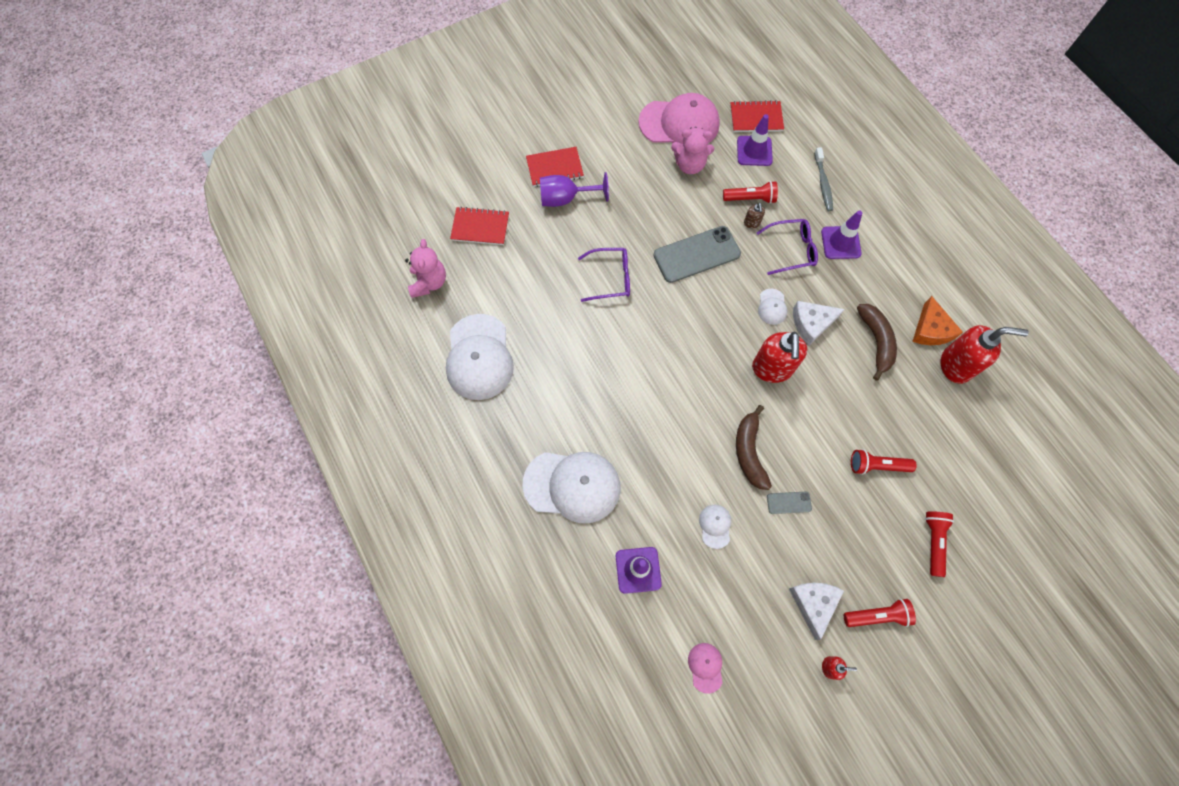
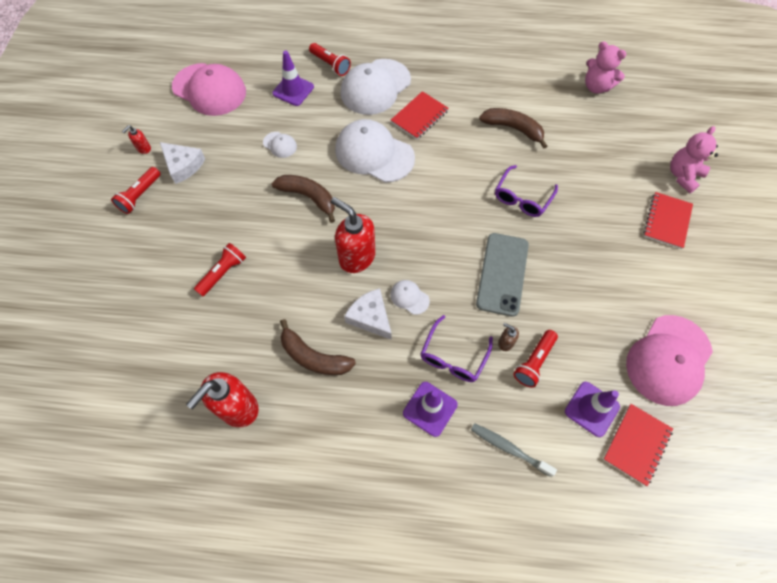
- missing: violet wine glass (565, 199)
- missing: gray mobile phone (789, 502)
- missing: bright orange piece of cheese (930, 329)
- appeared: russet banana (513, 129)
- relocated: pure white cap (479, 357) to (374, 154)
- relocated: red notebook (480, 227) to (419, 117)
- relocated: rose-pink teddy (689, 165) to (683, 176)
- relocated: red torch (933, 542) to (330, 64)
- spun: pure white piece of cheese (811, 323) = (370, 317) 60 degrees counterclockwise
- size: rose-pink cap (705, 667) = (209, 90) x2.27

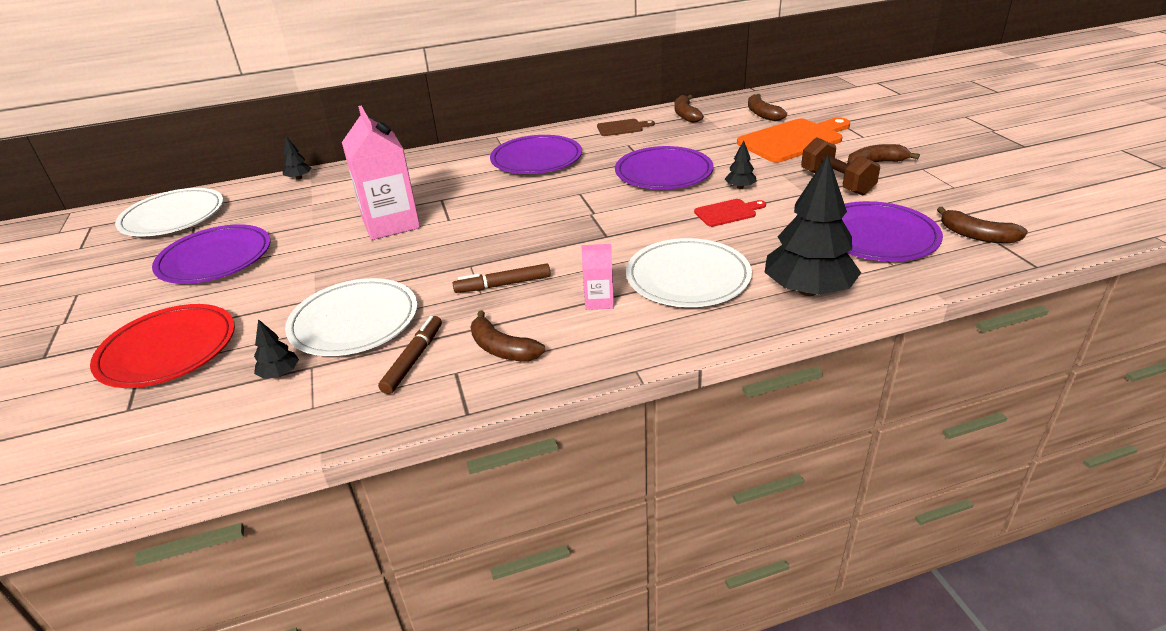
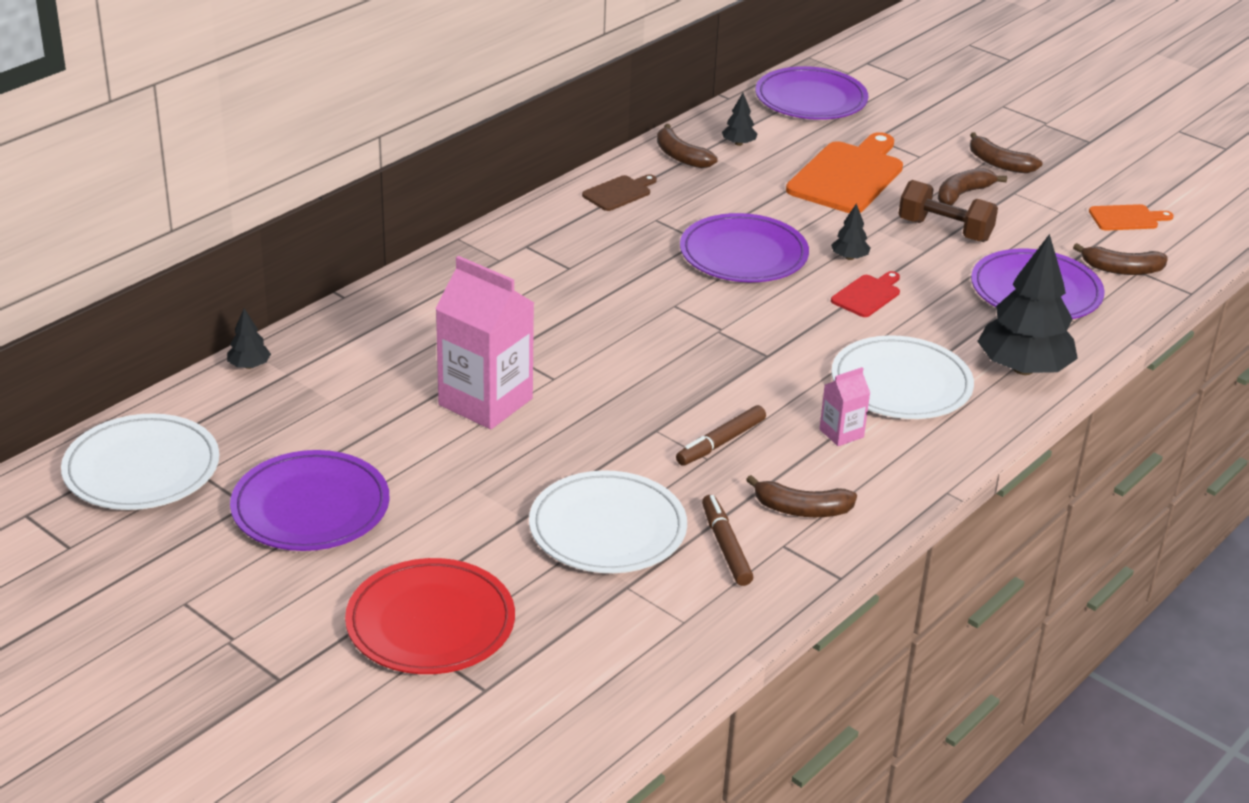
- appeared: bright orange bread board (1126, 218)
- relocated: jet-black tree (280, 374) to (738, 143)
- relocated: violet dinner plate (536, 159) to (811, 99)
- relocated: russet banana (762, 114) to (999, 164)

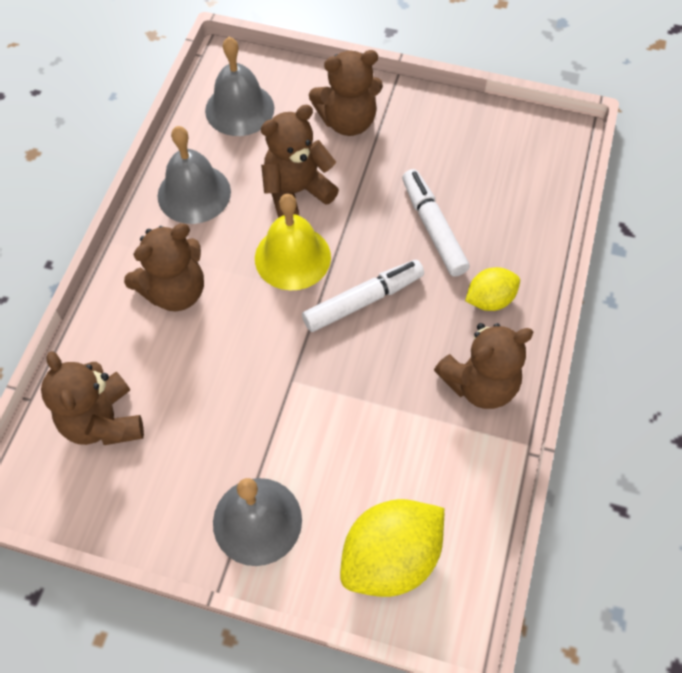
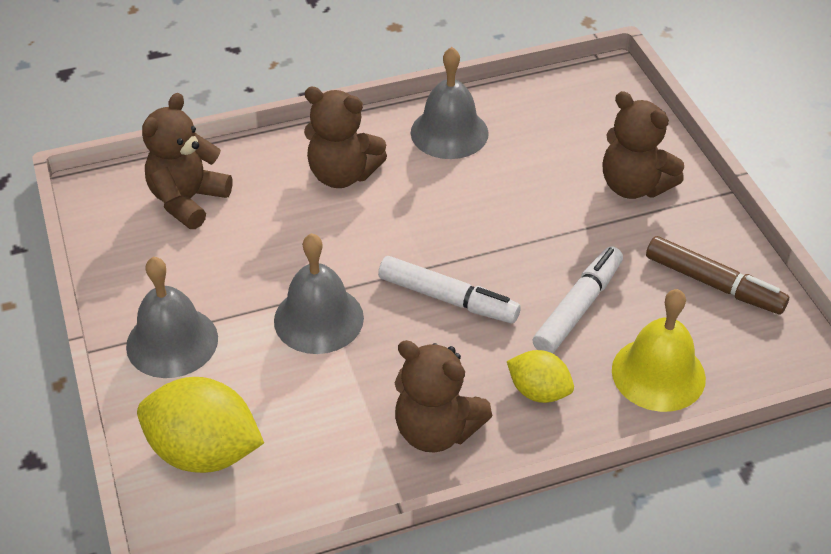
- missing: russet teddy (296, 192)
- appeared: russet marker pen (713, 284)
- relocated: gray hand bell (239, 109) to (318, 319)
- relocated: yellow hand bell (292, 257) to (658, 374)

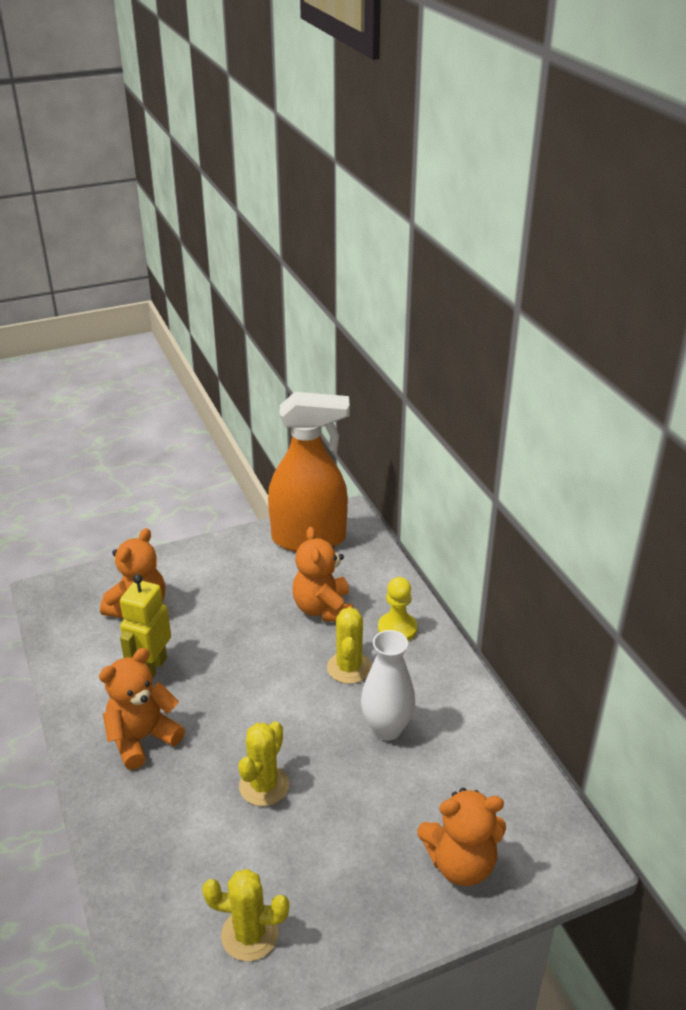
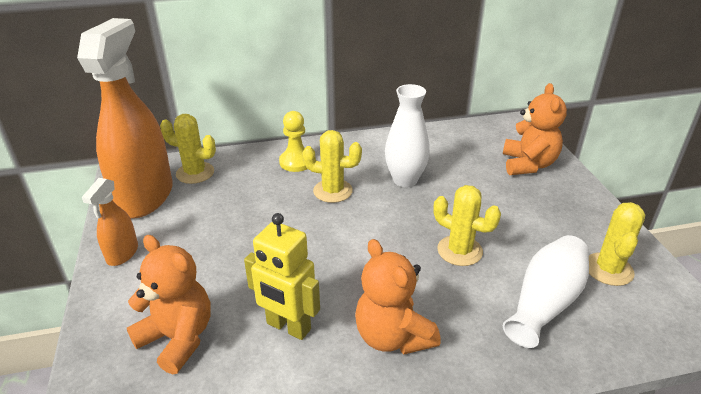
- missing: bright orange teddy (323, 609)
- appeared: bright orange spray bottle (122, 254)
- appeared: yellow prickly plant (195, 173)
- appeared: pure white tall vase (545, 303)

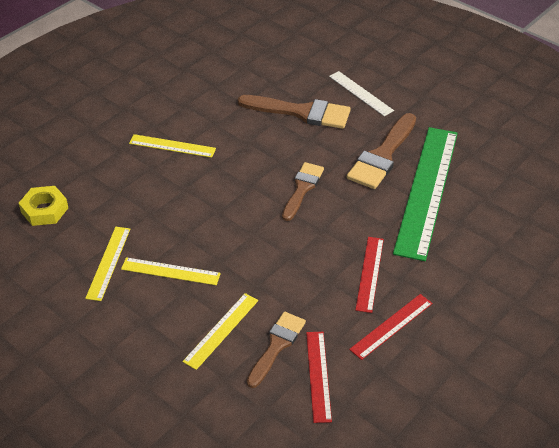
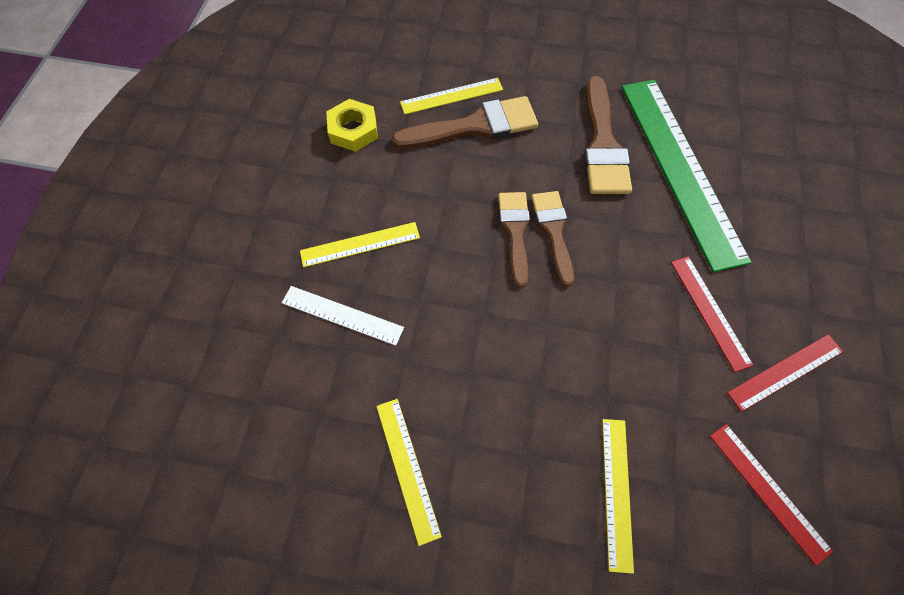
- relocated: yellow nut (44, 210) to (353, 130)
- relocated: yellow measuring stick (170, 271) to (451, 96)
- relocated: russet paintbrush (276, 346) to (515, 231)
- relocated: pure white measuring stick (360, 93) to (342, 315)
- spun: red measuring stick (391, 326) = (785, 372) 45 degrees clockwise

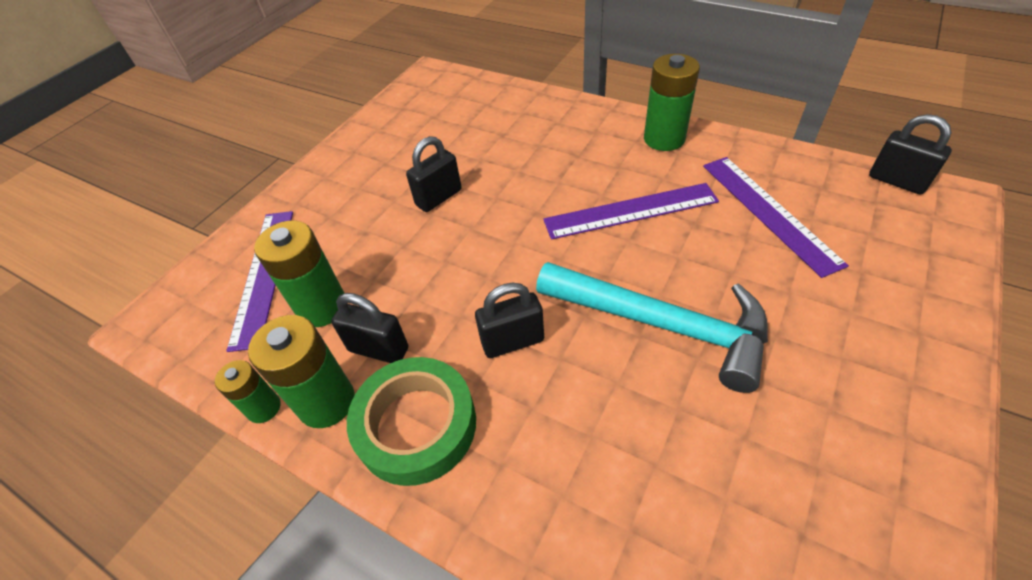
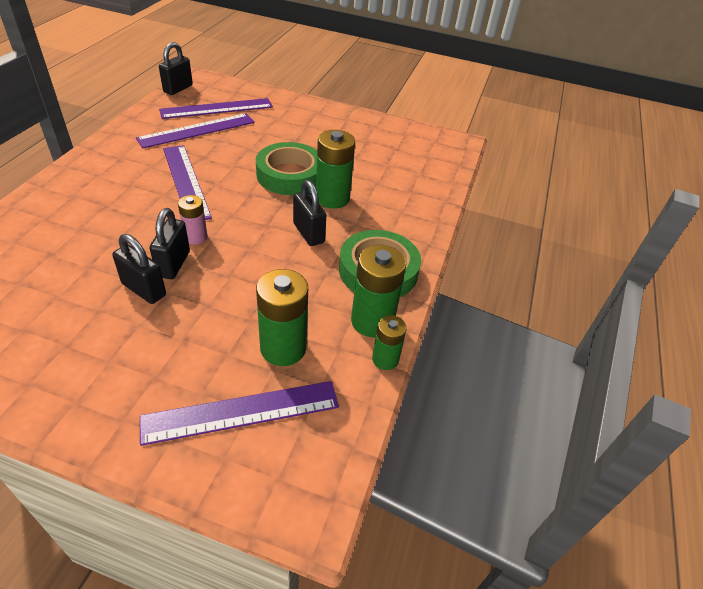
- appeared: violet measuring stick (217, 108)
- appeared: rose-pink power cell (196, 237)
- relocated: jet-black small lock (378, 349) to (174, 264)
- relocated: leaf-green power cell (664, 139) to (332, 198)
- exchanged: aqua claw hammer (662, 324) to leaf-green roll of tape (290, 175)

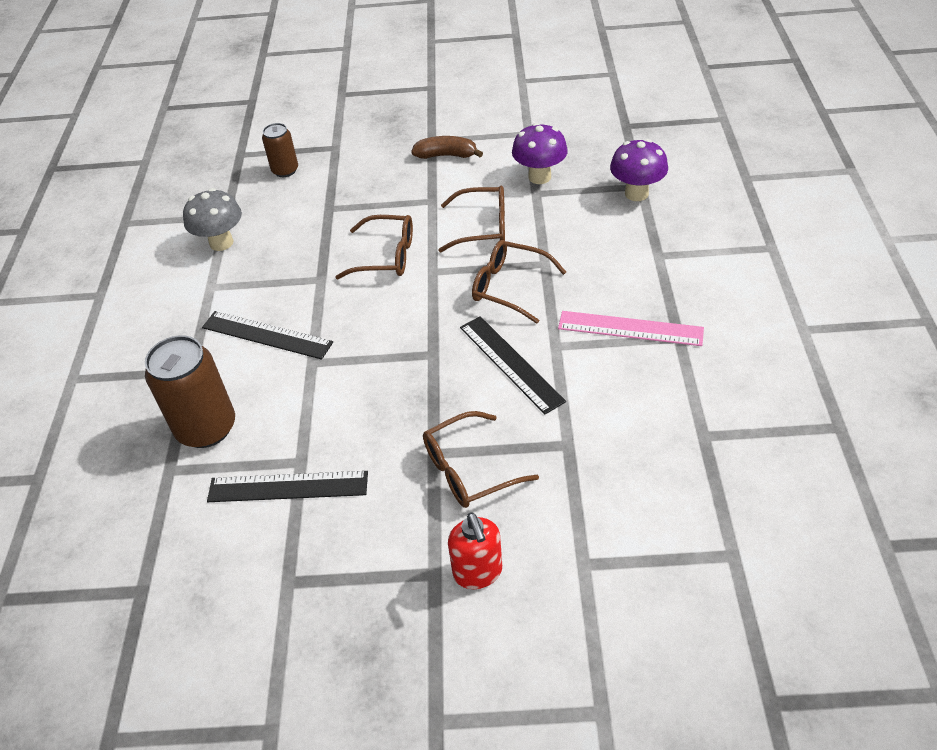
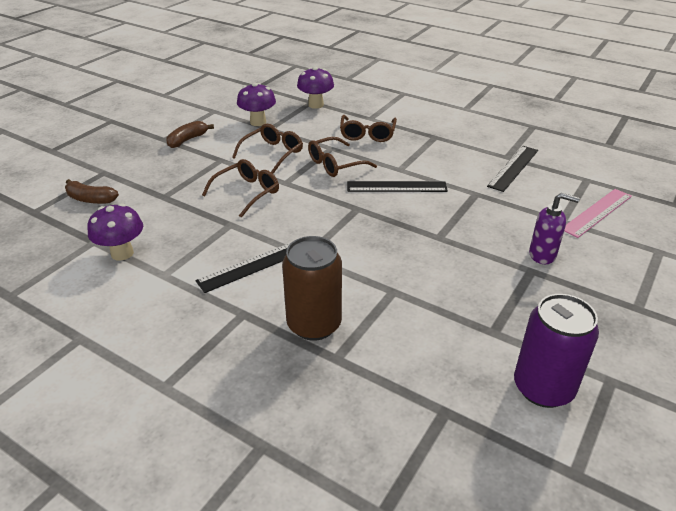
- appeared: violet tin (543, 388)
- relocated: jet-black measuring stick (288, 487) to (513, 168)
- relocated: russet glasses (469, 470) to (367, 134)
- relocated: rose-pink measuring stick (630, 328) to (597, 212)
- exchanged: russet tin (285, 170) to russet banana (90, 199)
- colour: gray fungus (221, 243) to violet fungus (122, 253)
- colour: red soap dispenser (478, 572) to violet soap dispenser (542, 255)

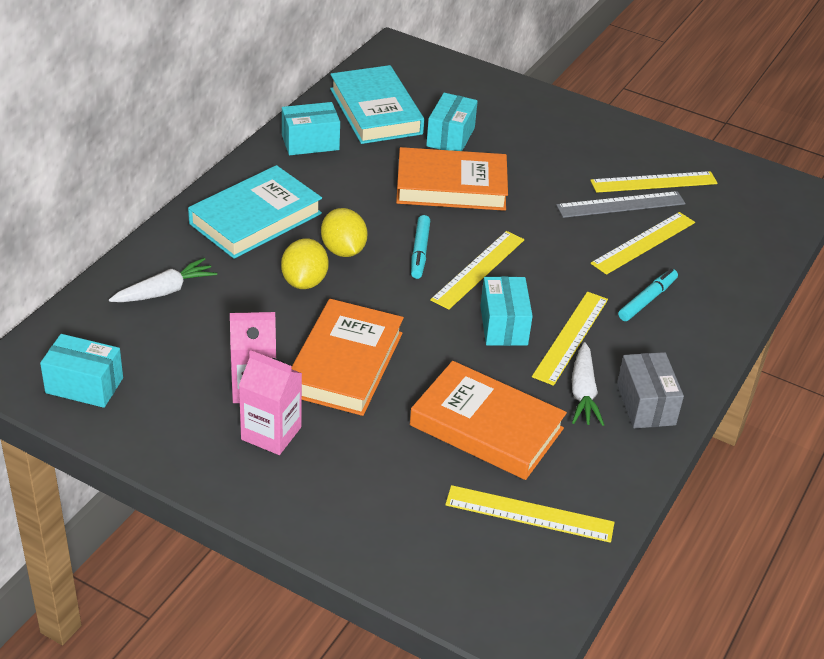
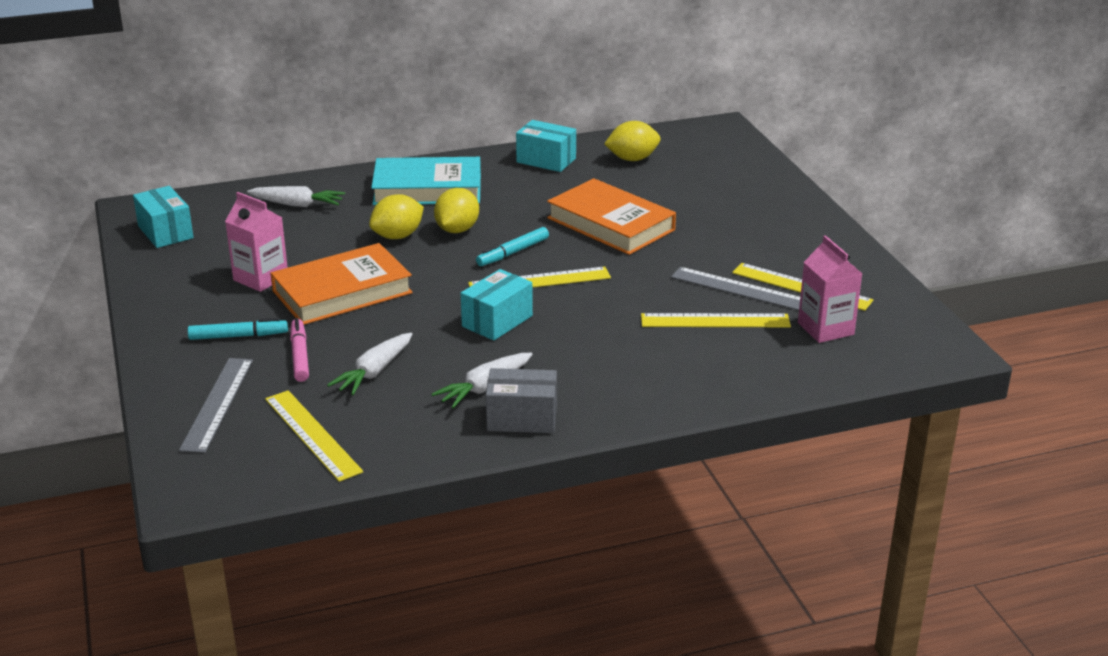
- missing: aqua parcel (450, 137)
- missing: yellow measuring stick (570, 337)
- appeared: gray measuring stick (217, 404)
- appeared: rose-pink marker pen (299, 356)
- relocated: rose-pink milk carton (271, 433) to (825, 329)
- relocated: aqua marker pen (647, 300) to (238, 336)
- exchanged: aqua hardcover (375, 111) to yellow citrus fruit (632, 159)
- exchanged: bright orange hardcover (486, 427) to pure white carrot (374, 372)
- spun: gray parcel (645, 404) = (522, 418) 60 degrees clockwise

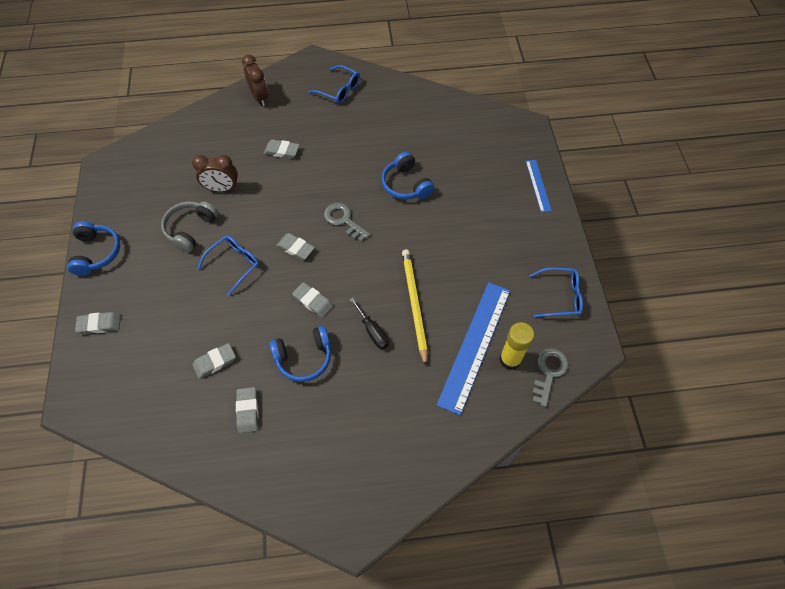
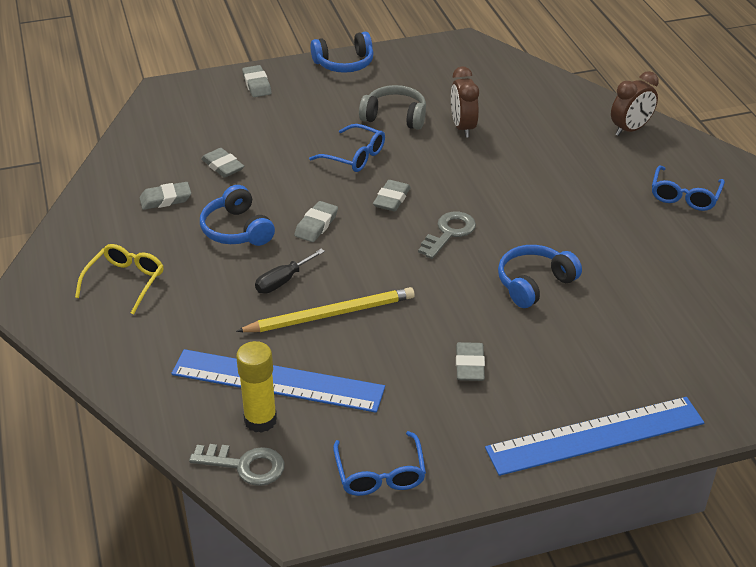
- appeared: yellow glasses (125, 282)
- relocated: gray gum eraser (282, 151) to (469, 365)
- size: blue measuring stick (538, 185) = (595, 436) x1.95

